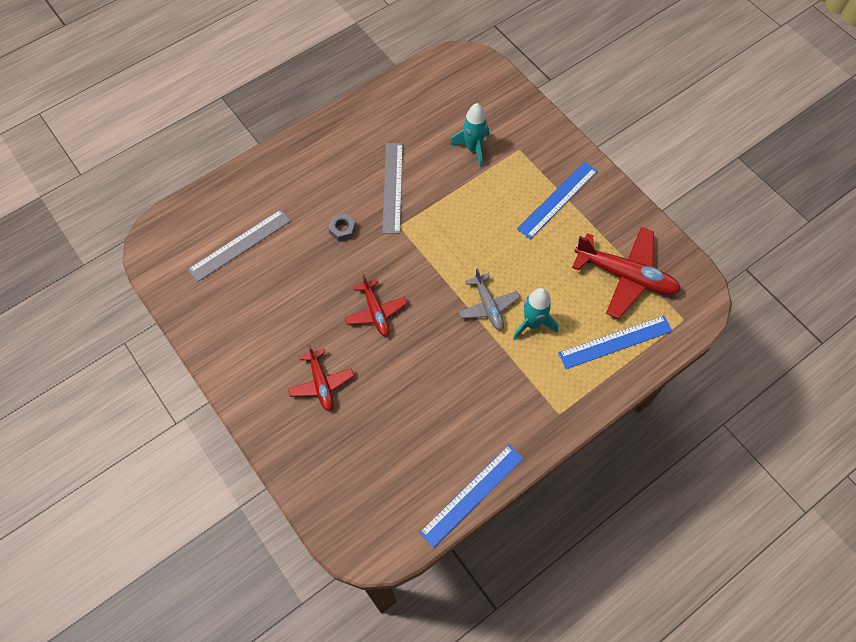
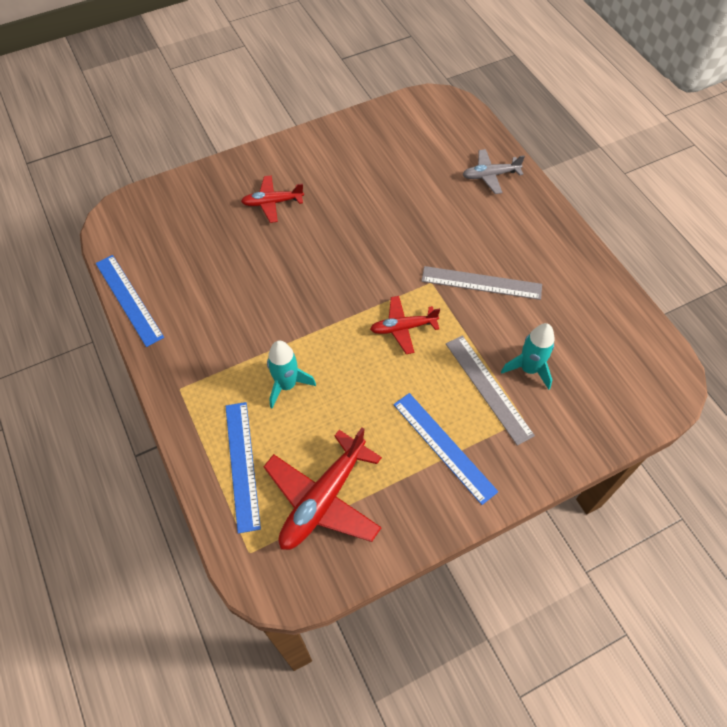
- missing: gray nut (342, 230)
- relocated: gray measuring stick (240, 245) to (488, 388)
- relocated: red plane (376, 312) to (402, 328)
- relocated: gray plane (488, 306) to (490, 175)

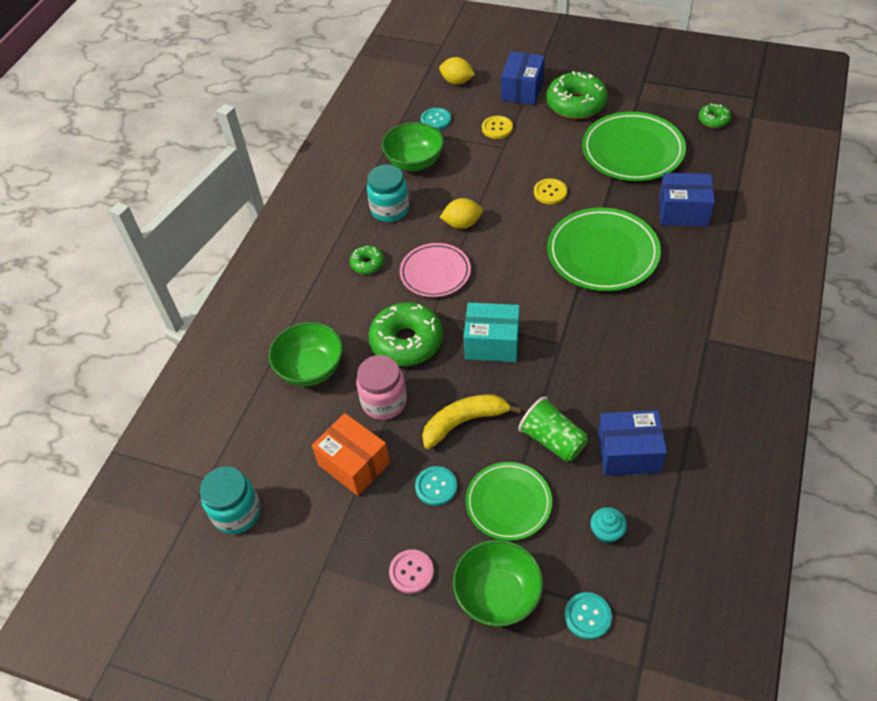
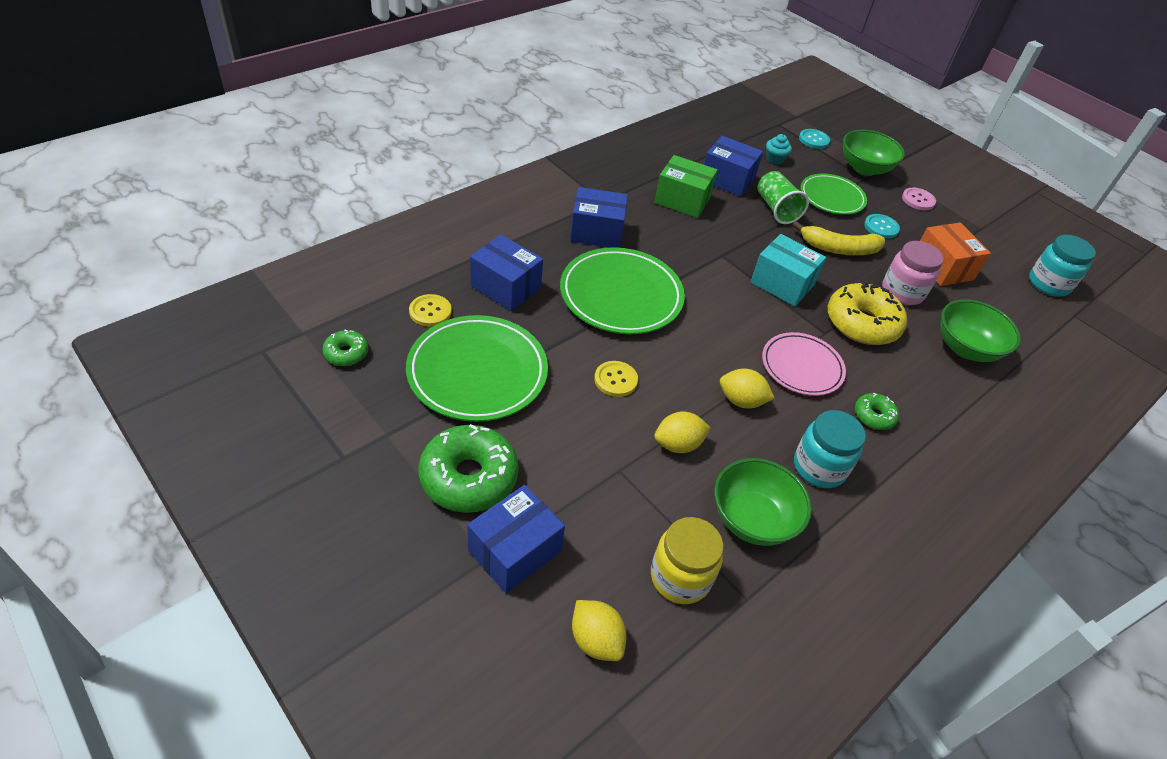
- appeared: blue parcel (596, 232)
- appeared: leaf-green parcel (682, 200)
- appeared: yellow citrus fruit (678, 444)
- relocated: yellow button (497, 128) to (430, 311)
- exchanged: aqua button (436, 120) to yellow preserve jar (680, 577)
- colour: leaf-green donut (407, 342) to yellow donut (862, 323)

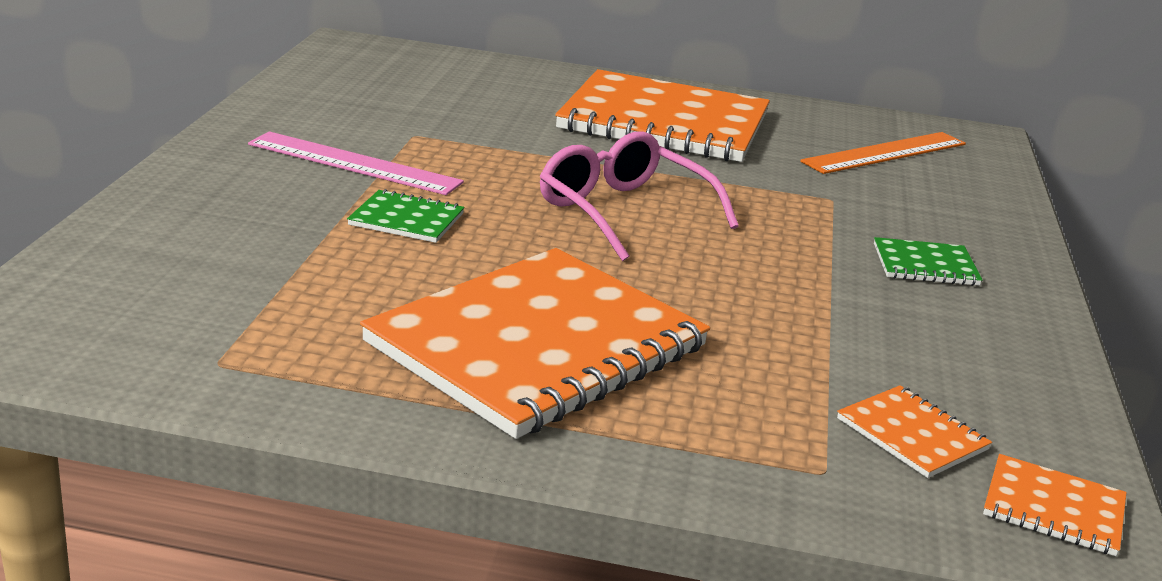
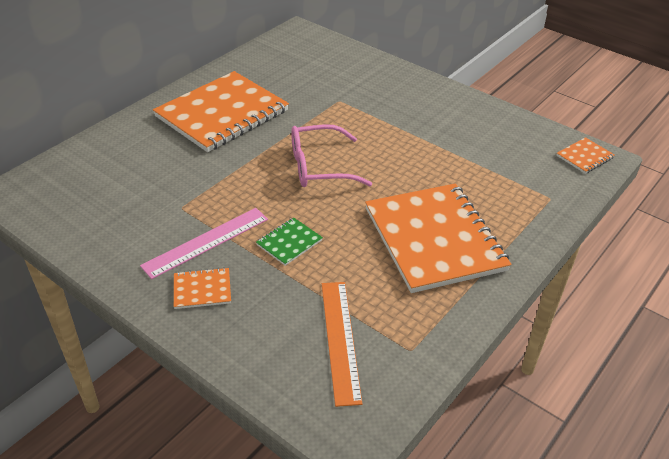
- missing: leaf-green notebook (925, 265)
- relocated: bright orange measuring stick (885, 153) to (340, 340)
- relocated: bright orange notebook (912, 434) to (202, 289)

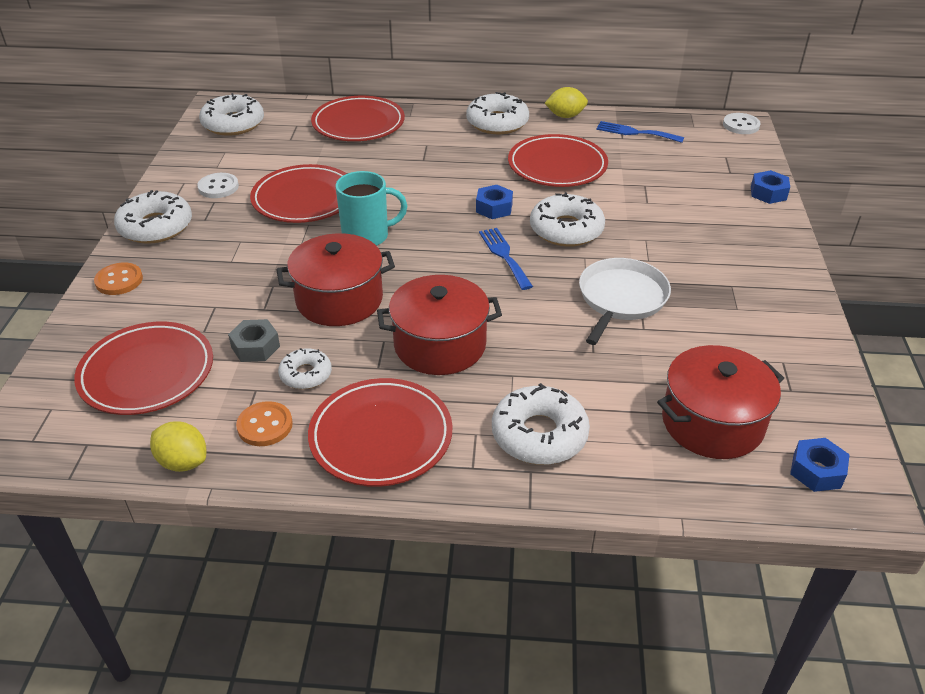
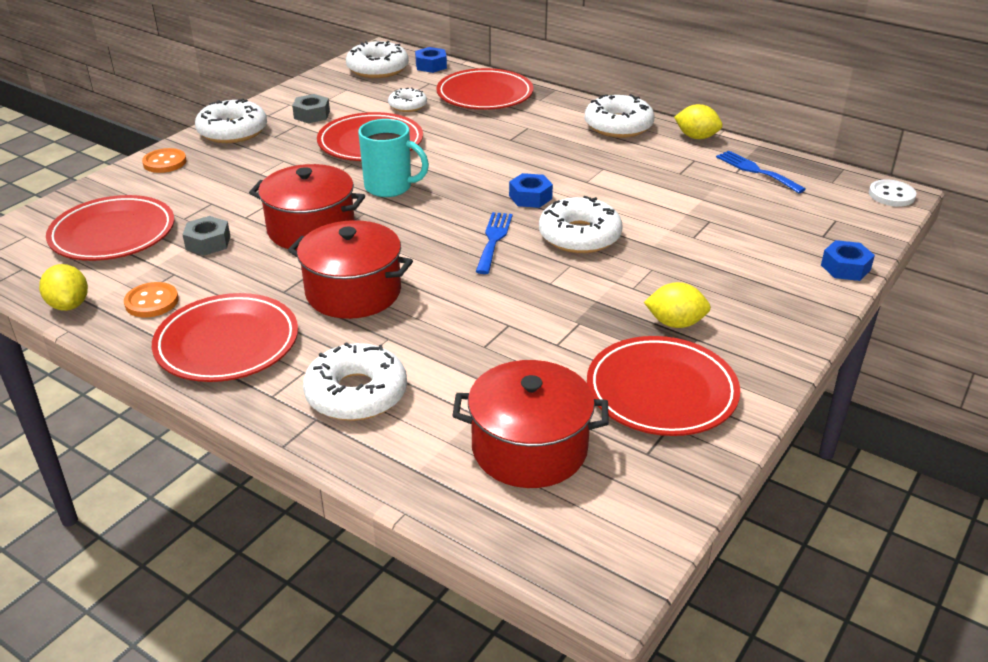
- missing: pure white skillet (621, 299)
- appeared: yellow citrus fruit (675, 323)
- relocated: pure white donut (306, 374) to (407, 105)
- relocated: red dinner plate (557, 166) to (661, 391)
- relocated: blue nut (816, 471) to (431, 65)
- exchanged: pure white button (218, 187) to gray nut (312, 115)

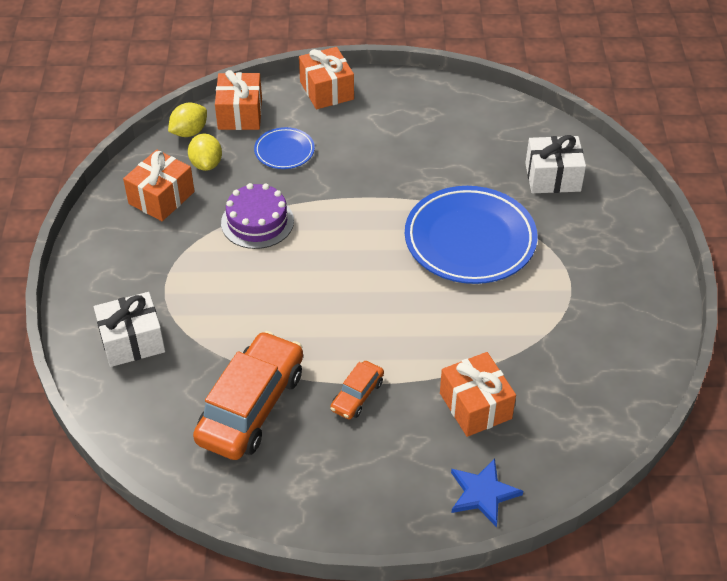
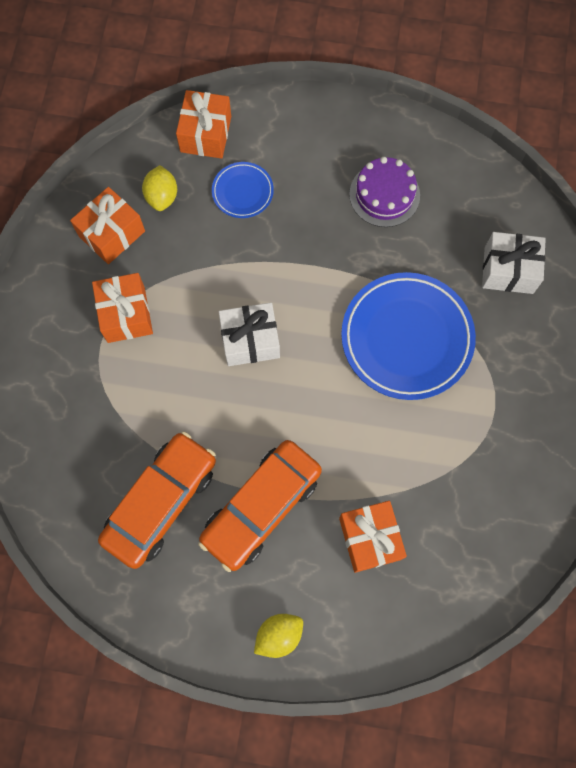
- missing: blue five-pointed star (483, 493)
- relocated: pure white gift (132, 341) to (250, 340)
- relocated: yellow citrus fruit (189, 132) to (279, 635)
- relocated: violet cake (257, 222) to (384, 194)
- relocated: bright orange gift (326, 90) to (126, 314)
- size: bright orange toy car (357, 395) = (261, 507) x2.09

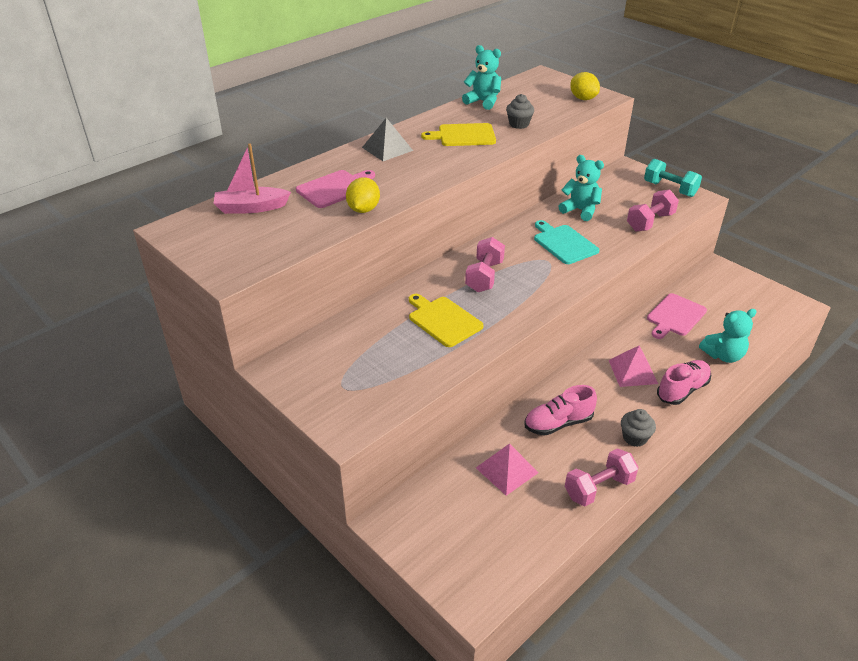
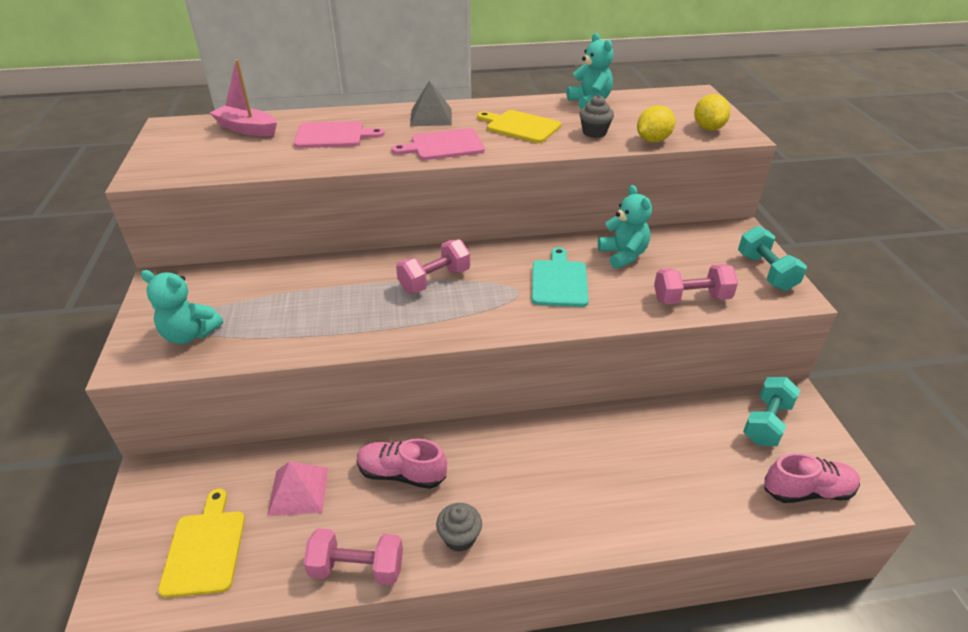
- missing: rose-pink solid pyramid (633, 371)
- appeared: aqua free weight (766, 423)
- relocated: yellow citrus fruit (363, 209) to (653, 140)
- relocated: yellow bread board (443, 320) to (205, 548)
- relocated: rose-pink bread board (675, 316) to (443, 145)
- relocated: rose-pink lace-up shoe (682, 390) to (807, 491)
- relocated: aqua teddy (723, 355) to (190, 334)

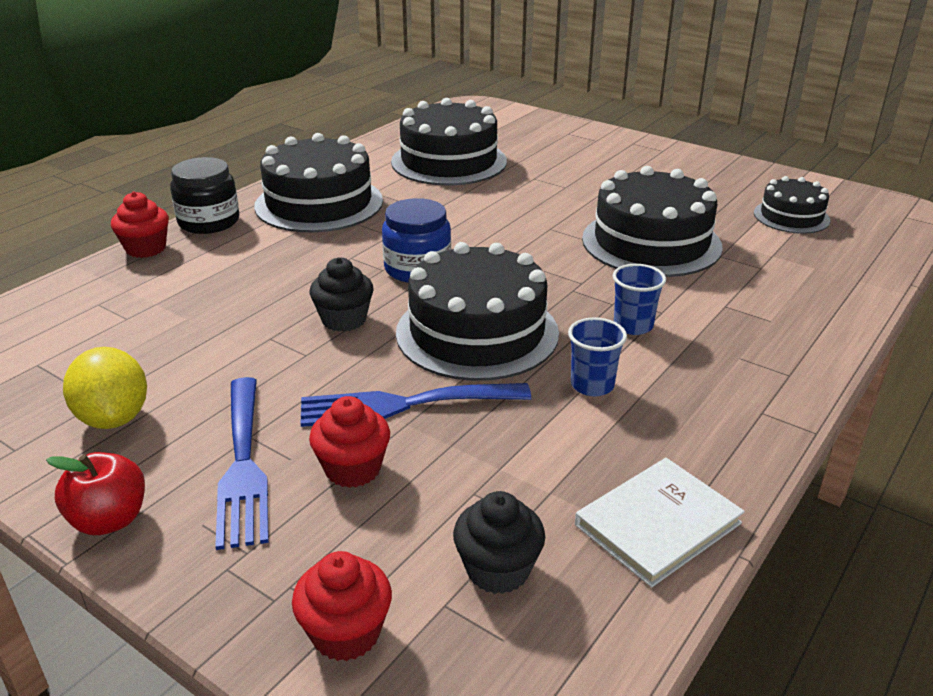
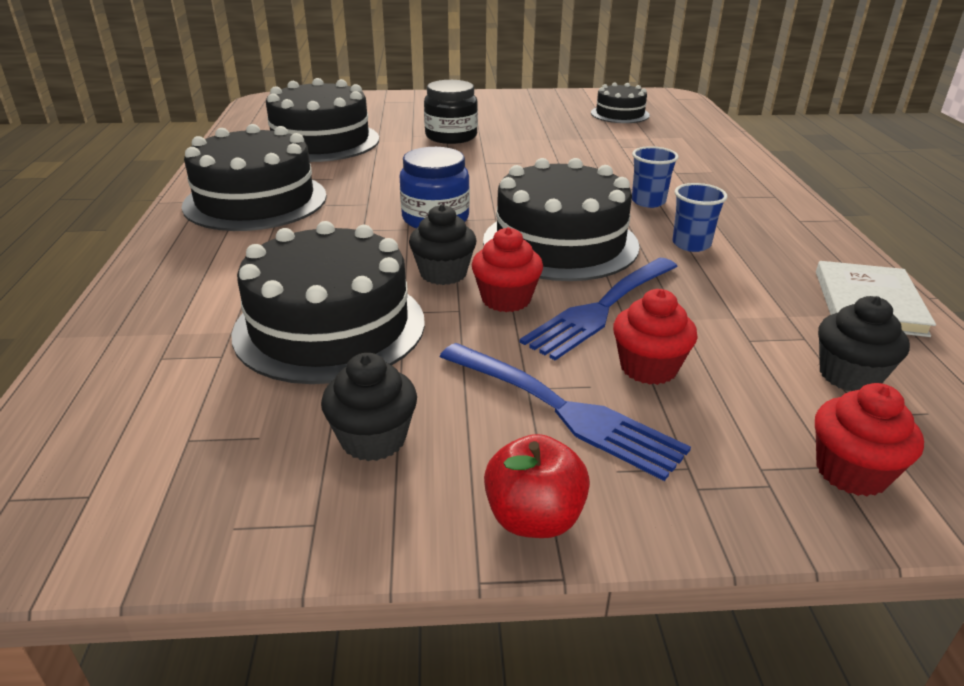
- relocated: red muffin (146, 248) to (506, 299)
- relocated: jet-black preserve jar (209, 222) to (451, 136)
- relocated: jet-black cake (651, 242) to (330, 326)
- exchanged: yellow citrus fruit (114, 418) to jet-black muffin (373, 439)

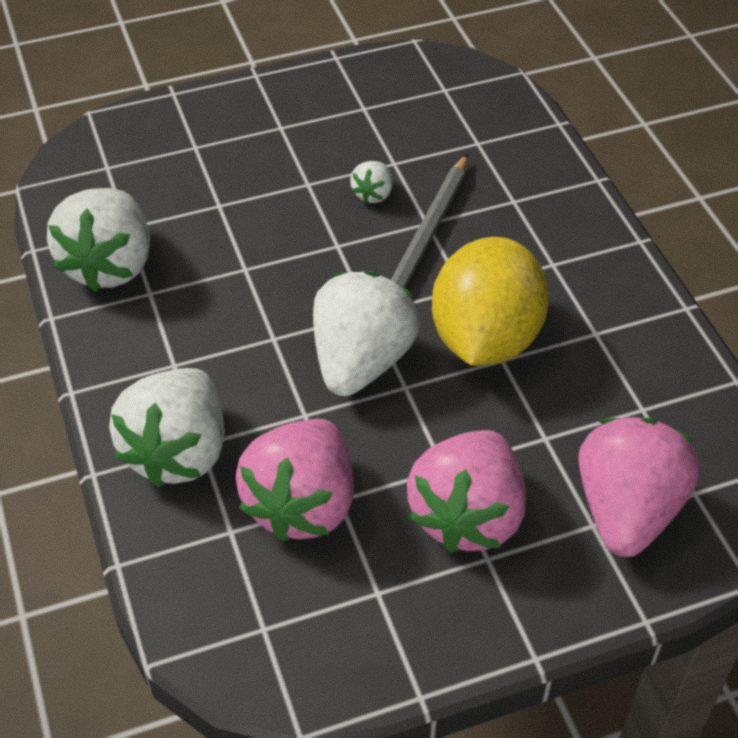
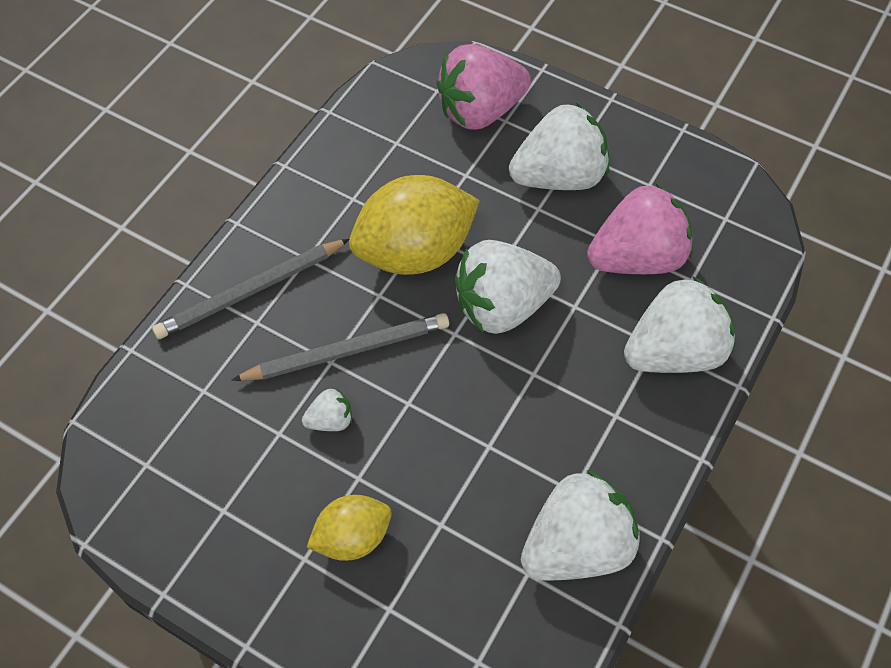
- appeared: gray lead pencil (251, 292)
- appeared: yellow citrus fruit (352, 537)
- colour: rose-pink berry (467, 515) to pure white berry (559, 176)

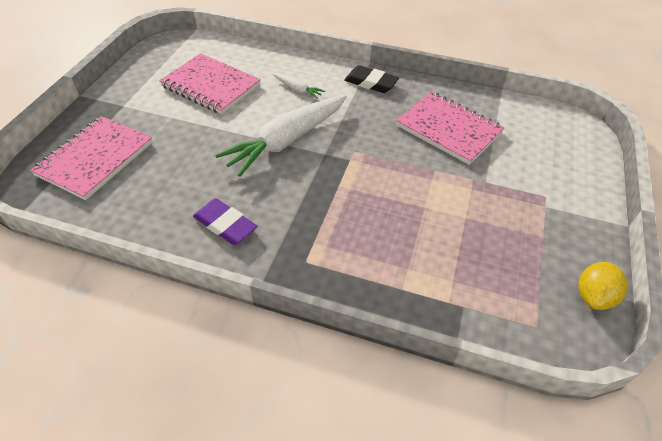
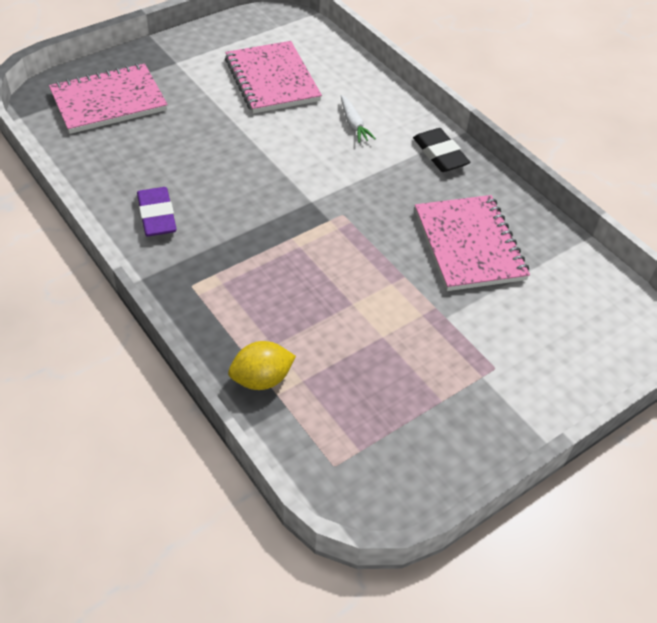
- missing: pure white carrot (287, 141)
- relocated: yellow citrus fruit (593, 296) to (261, 379)

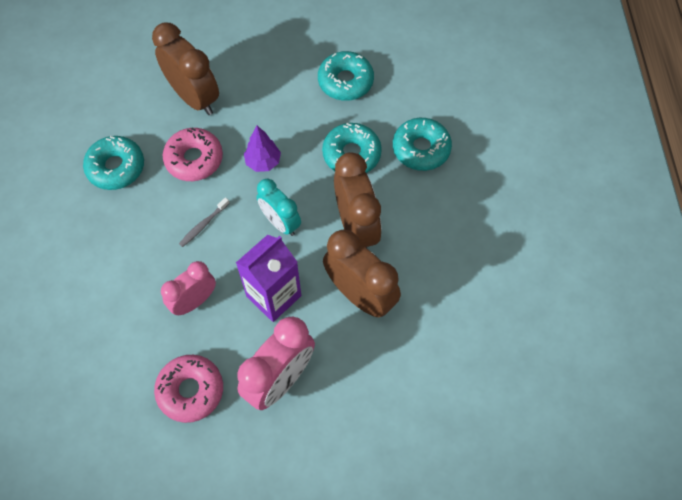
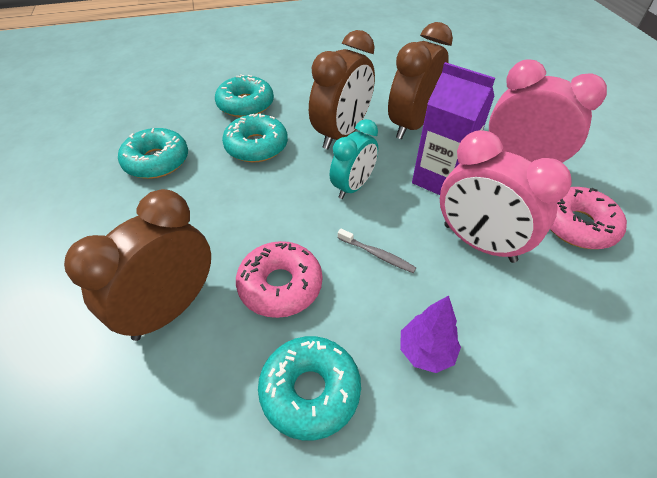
- relocated: violet tree (263, 162) to (426, 352)
- spun: russet alarm clock (356, 227) = (342, 134) 150 degrees clockwise
- size: rose-pink alarm clock (194, 301) = (478, 243) x1.54

